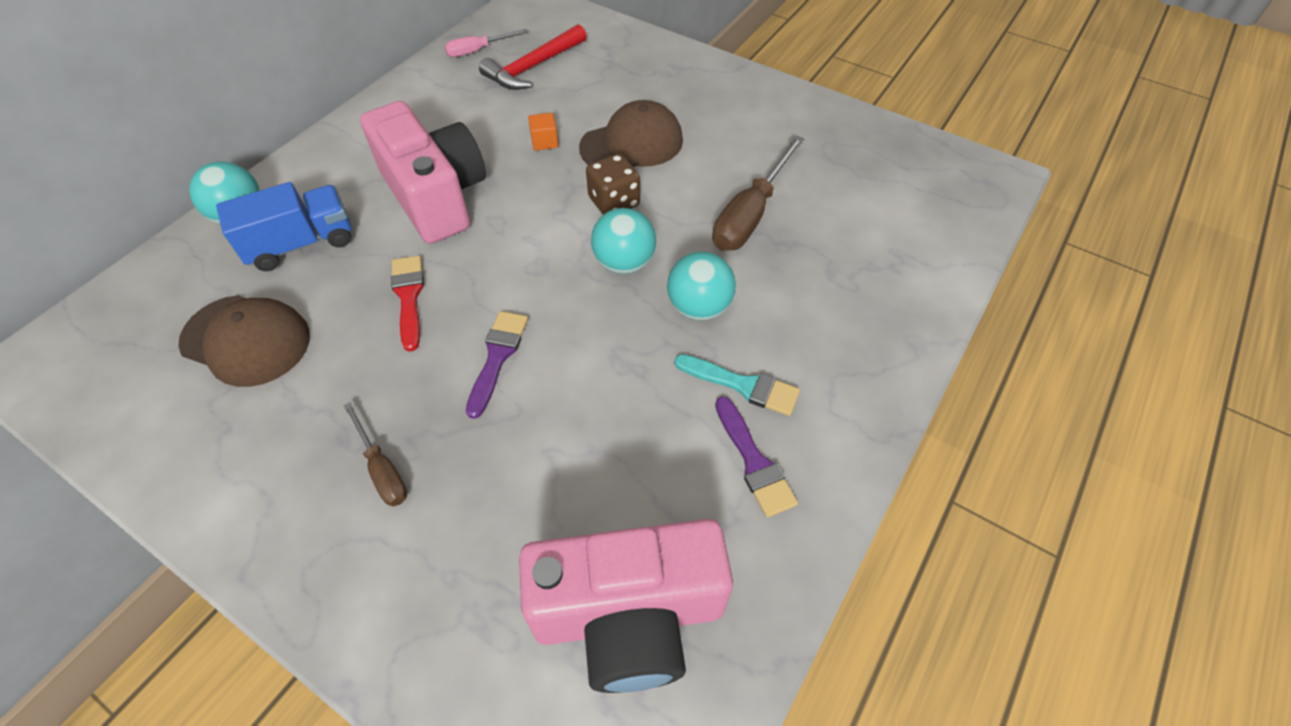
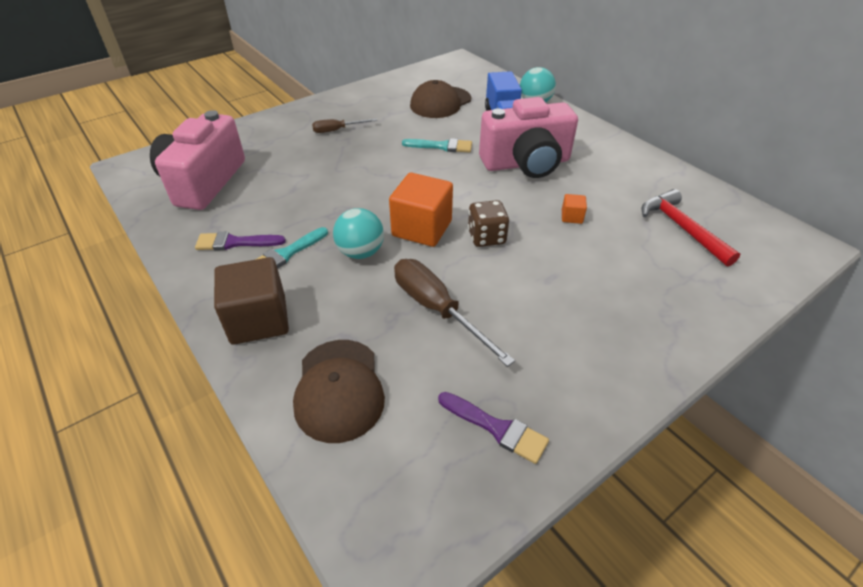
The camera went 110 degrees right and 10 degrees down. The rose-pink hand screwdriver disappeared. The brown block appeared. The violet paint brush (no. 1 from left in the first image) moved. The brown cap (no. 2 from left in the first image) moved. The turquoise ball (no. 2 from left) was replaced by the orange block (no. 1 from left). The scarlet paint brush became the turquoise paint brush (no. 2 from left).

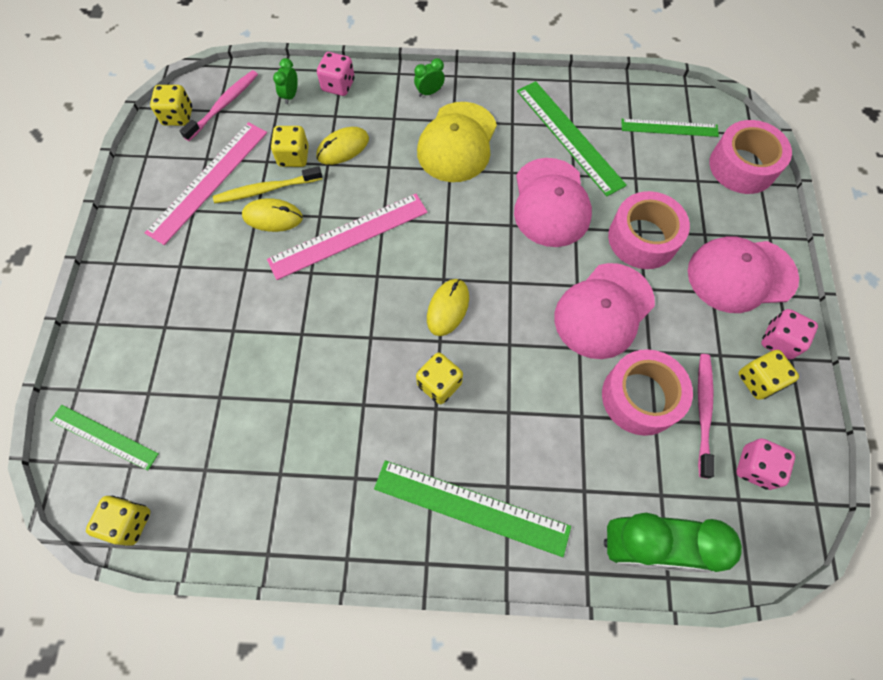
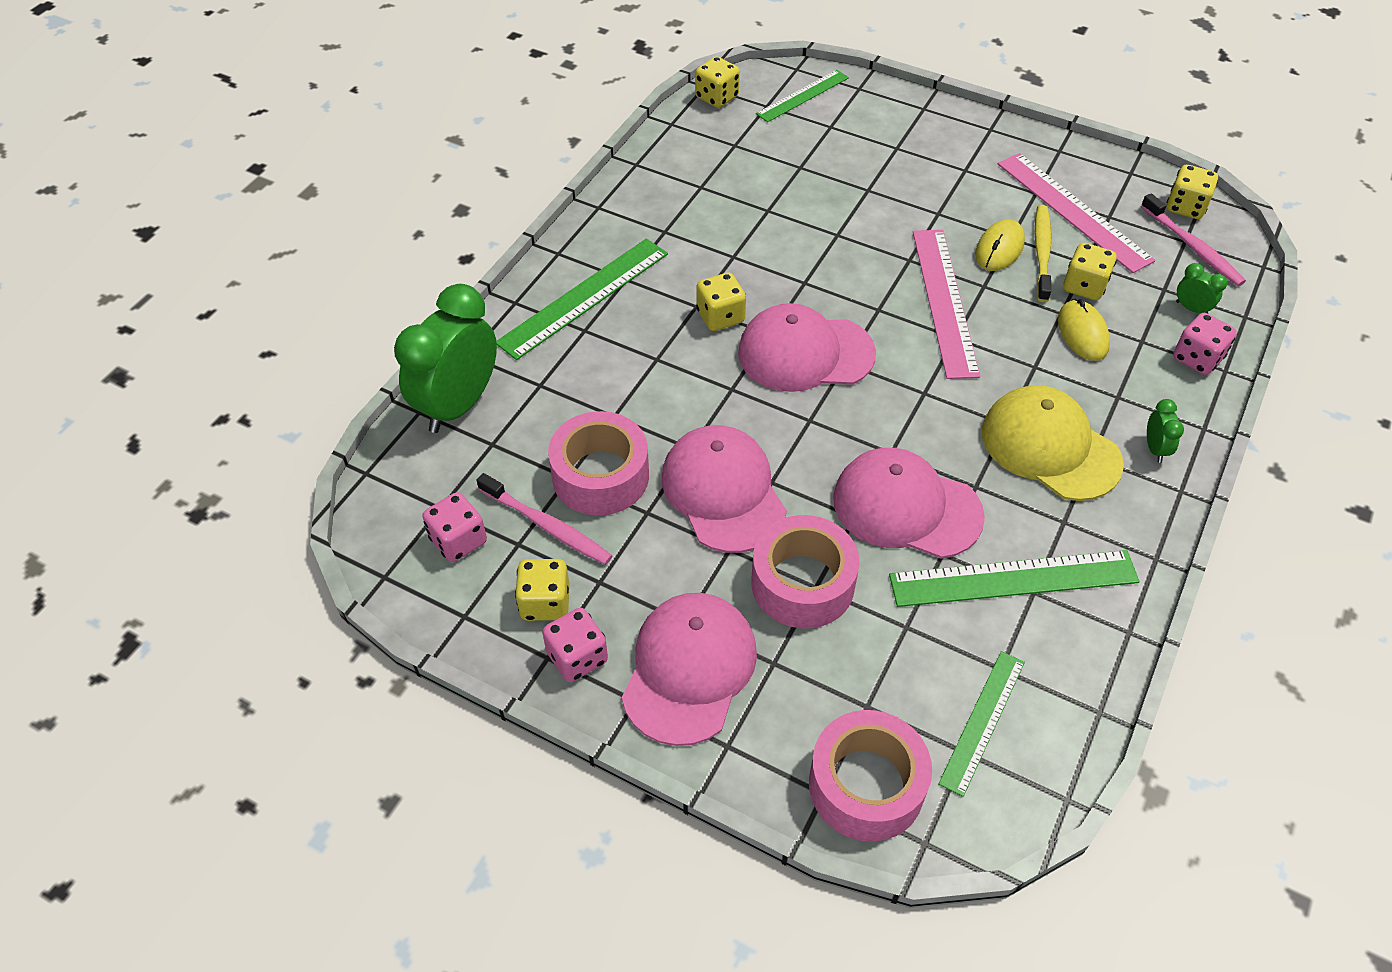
The camera went 115 degrees right and 15 degrees down. The yellow PC mouse (no. 3 from left) was replaced by the rose-pink cap (no. 3 from left).

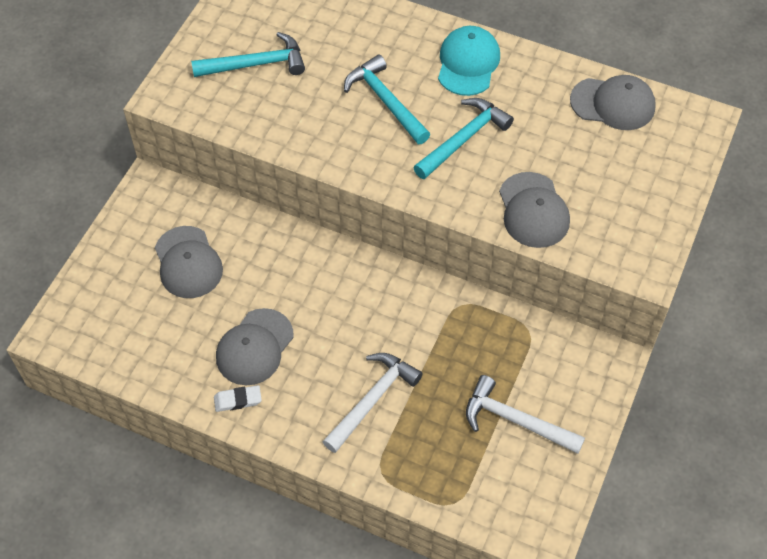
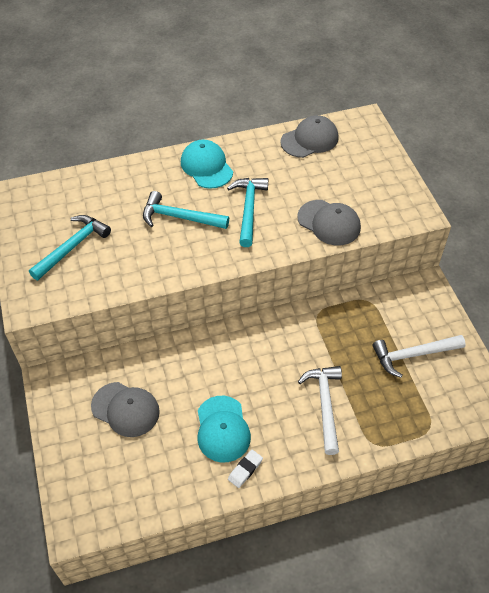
The camera went 40 degrees left and 5 degrees down. The gray cap (no. 2 from left) became the turquoise cap (no. 2 from left).

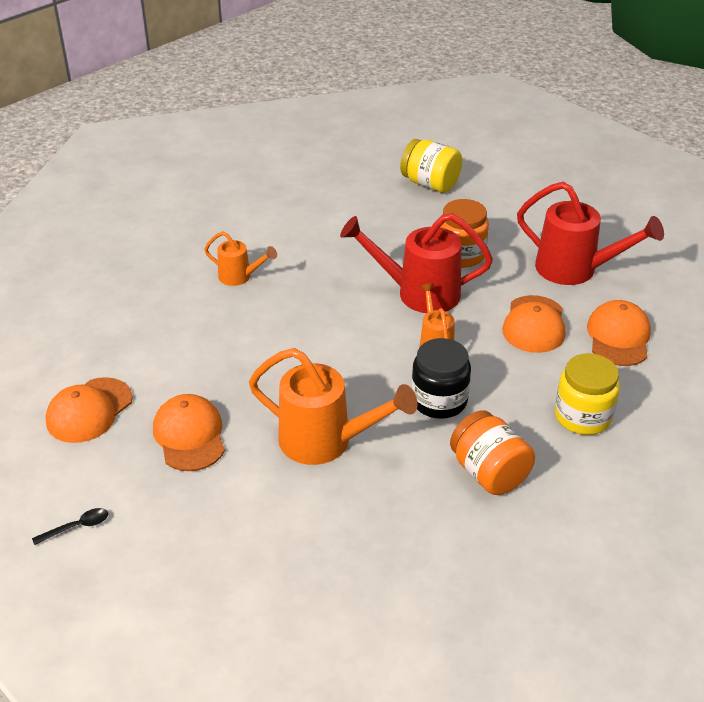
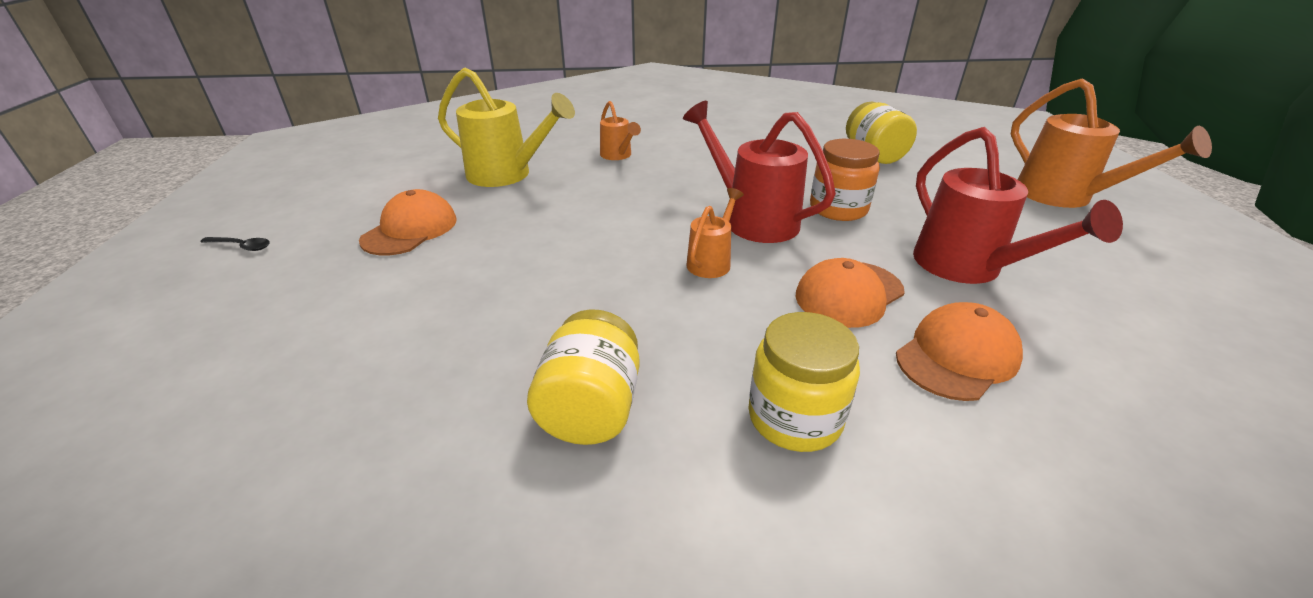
The camera went 40 degrees right and 5 degrees down. The orange cap (no. 1 from left) disappeared. The jet-black jar disappeared. The yellow sprinkling can appeared. The orange sprinkling can (no. 2 from left in the first image) moved. The orange jar (no. 2 from left) became the yellow jar (no. 1 from left).

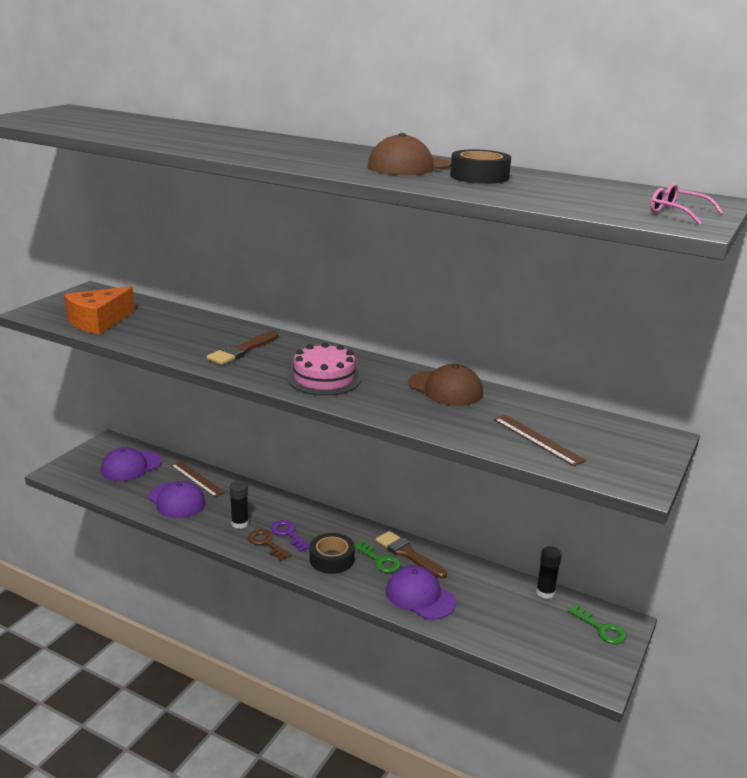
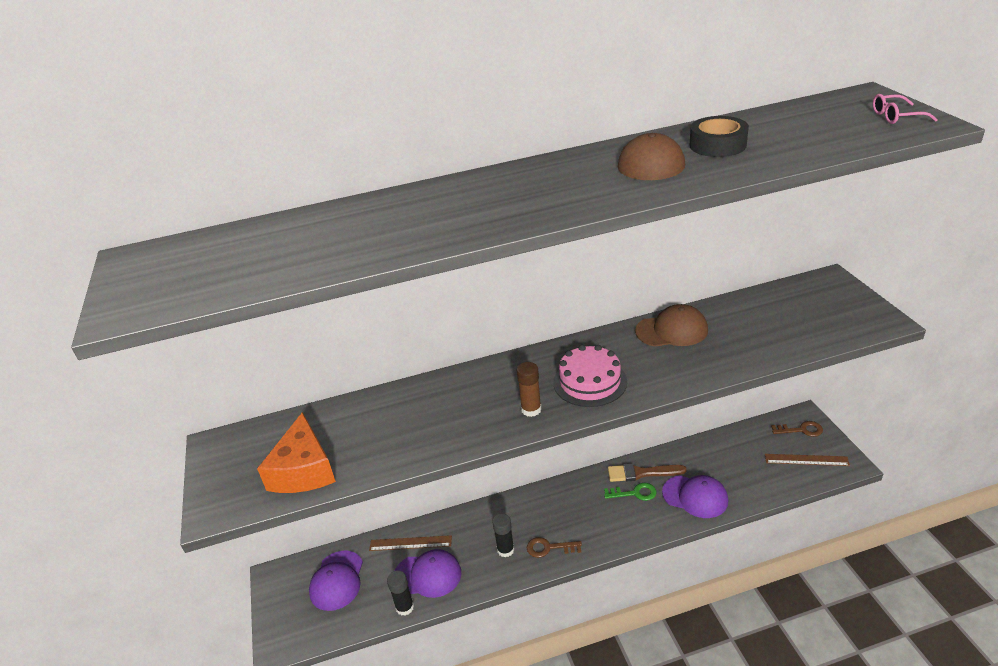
The camera went 40 degrees left and 10 degrees up. The brown paint brush (no. 1 from left) disappeared. The violet latchkey disappeared. The jet-black roll of tape (no. 1 from left) disappeared. The brown stick of glue appeared. The brown straightedge (no. 2 from left) moved. The jet-black stick of glue (no. 2 from left in the first image) moved. The emerald latchkey (no. 2 from left) became the brown latchkey (no. 2 from left). The violet cap (no. 3 from left) turned 150 degrees counterclockwise.

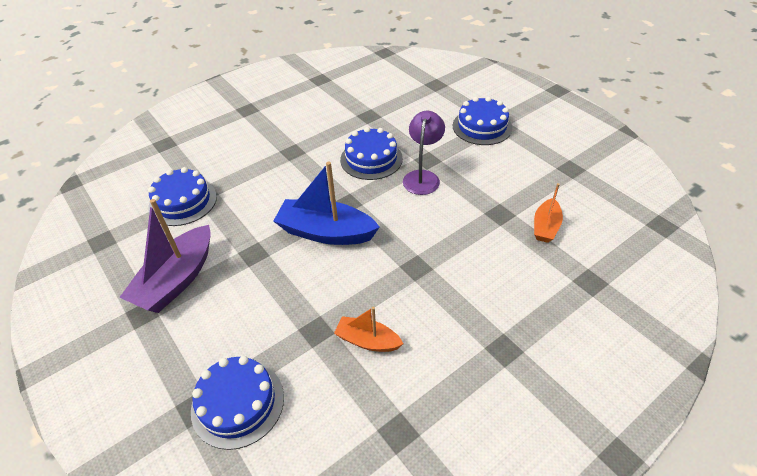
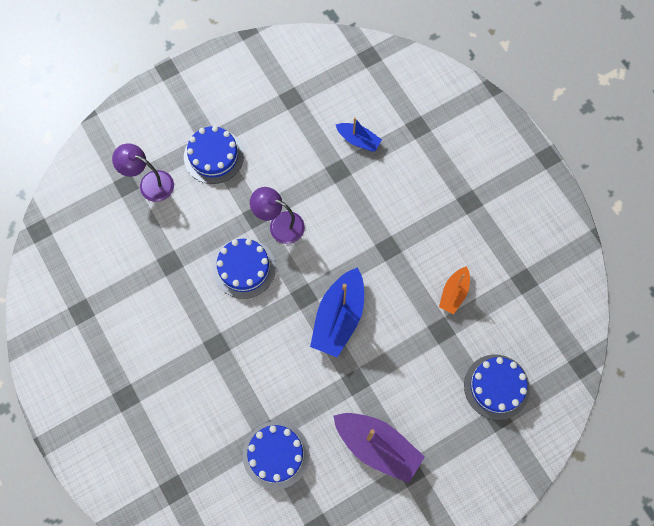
The camera went 85 degrees left and 25 degrees up. The violet reading lamp (no. 1 from left) appeared. The orange boat (no. 2 from left) became the royal blue boat (no. 2 from left).

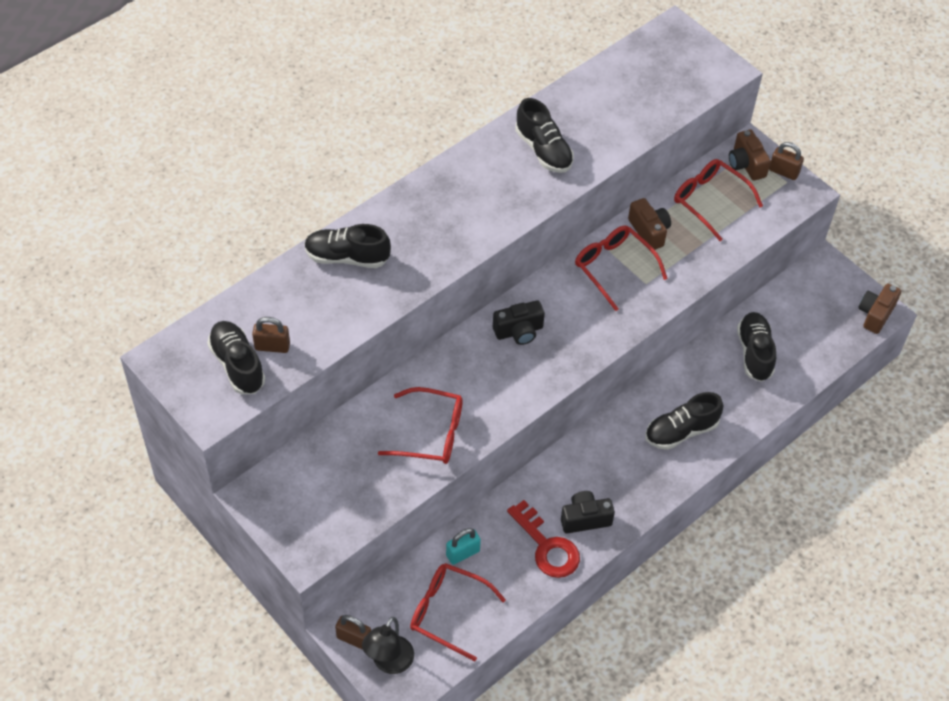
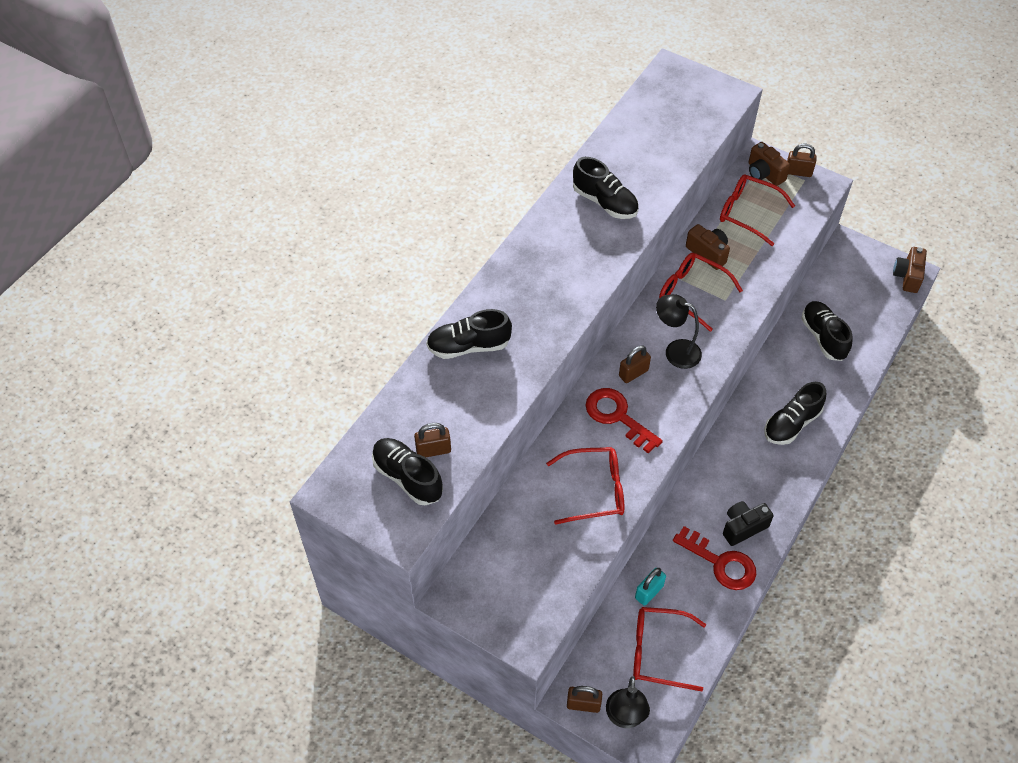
The camera went 15 degrees left and 0 degrees up. The scarlet latchkey (no. 1 from left) appeared. The jet-black reading lamp (no. 2 from left) appeared. The jet-black photo camera (no. 1 from left) was replaced by the brown lock (no. 3 from left).

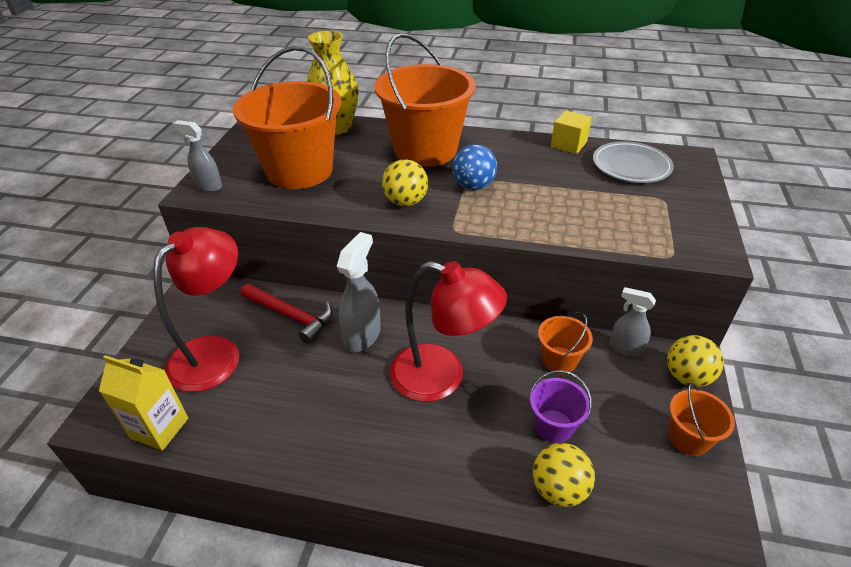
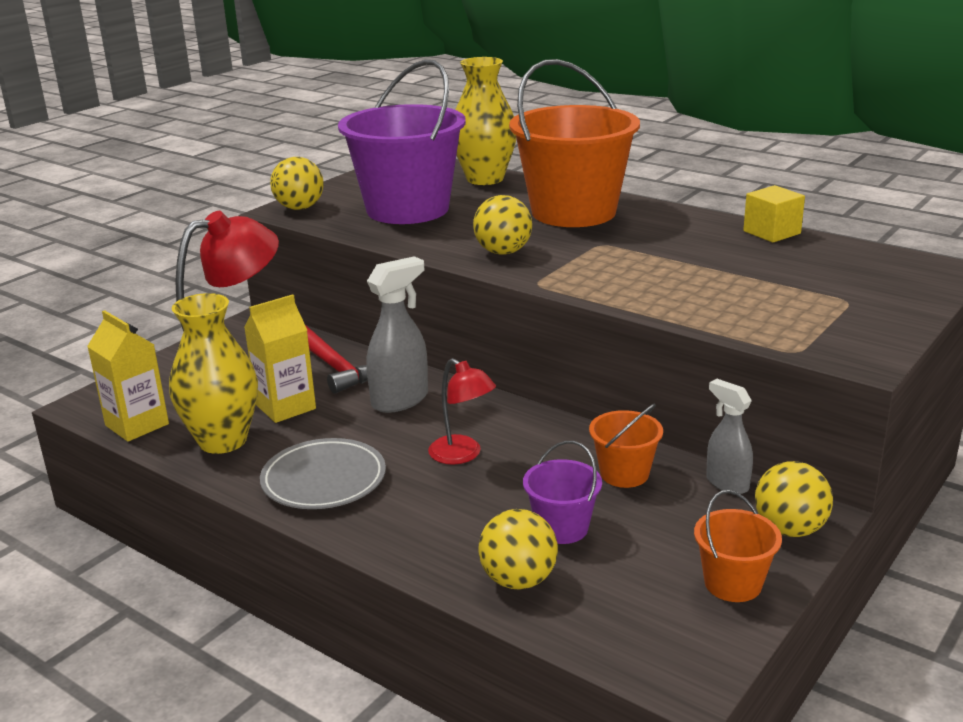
The camera went 25 degrees right and 15 degrees down. The royal blue ball disappeared. The yellow vase (no. 1 from left) appeared. The yellow carton (no. 2 from left) appeared. The gray dinner plate moved. The gray spray bottle (no. 1 from left) was replaced by the yellow ball (no. 1 from left). The orange bucket (no. 1 from left) became the violet bucket (no. 1 from left). The scarlet reading lamp (no. 2 from left) changed to 0.54 times the size.

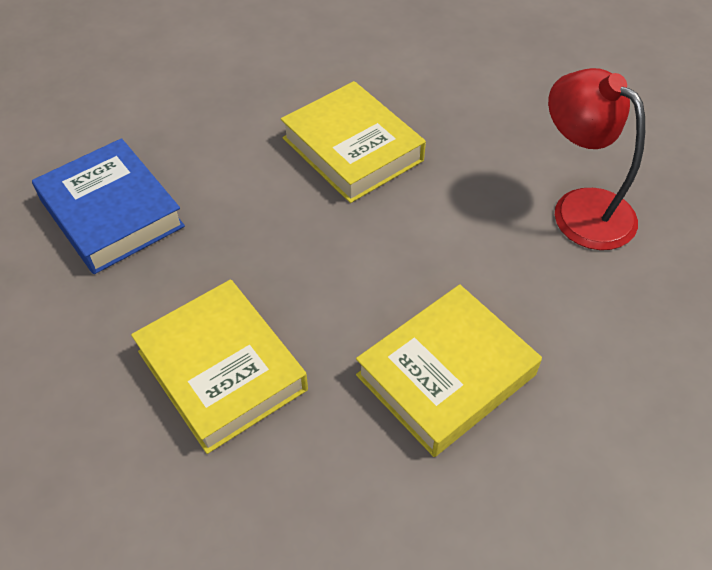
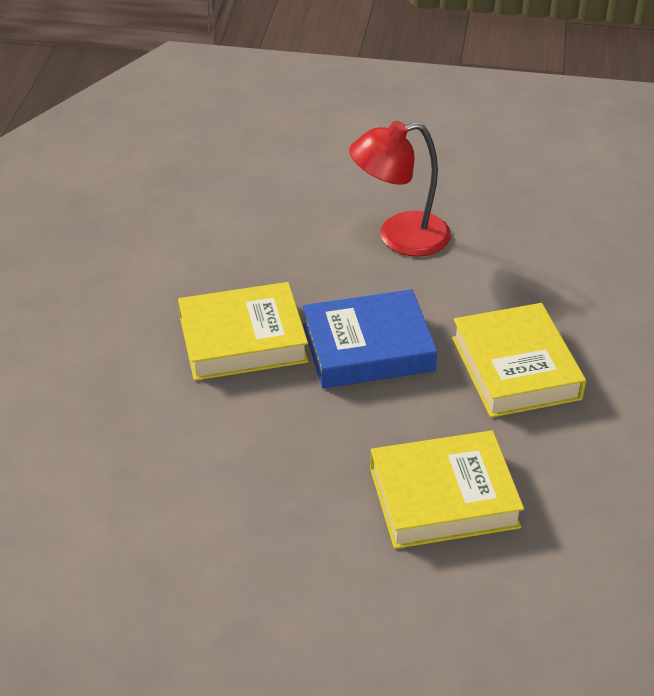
The camera went 65 degrees left and 10 degrees down. The royal blue book moved.

